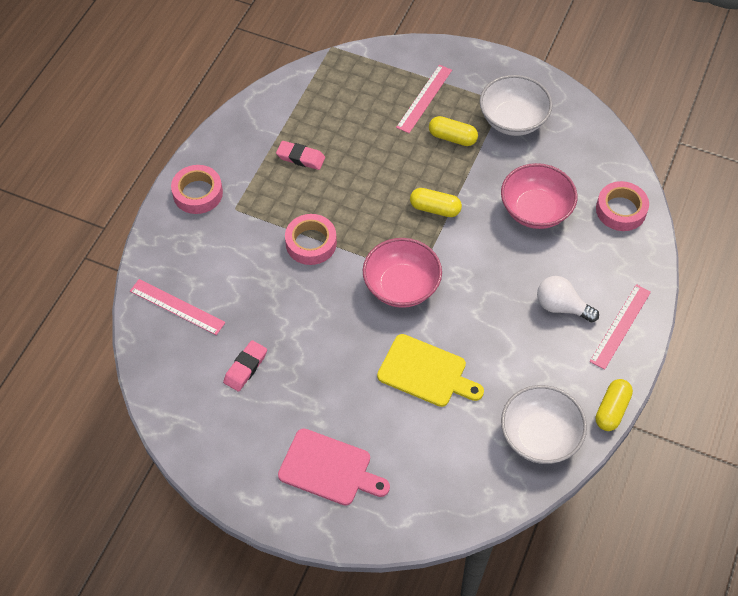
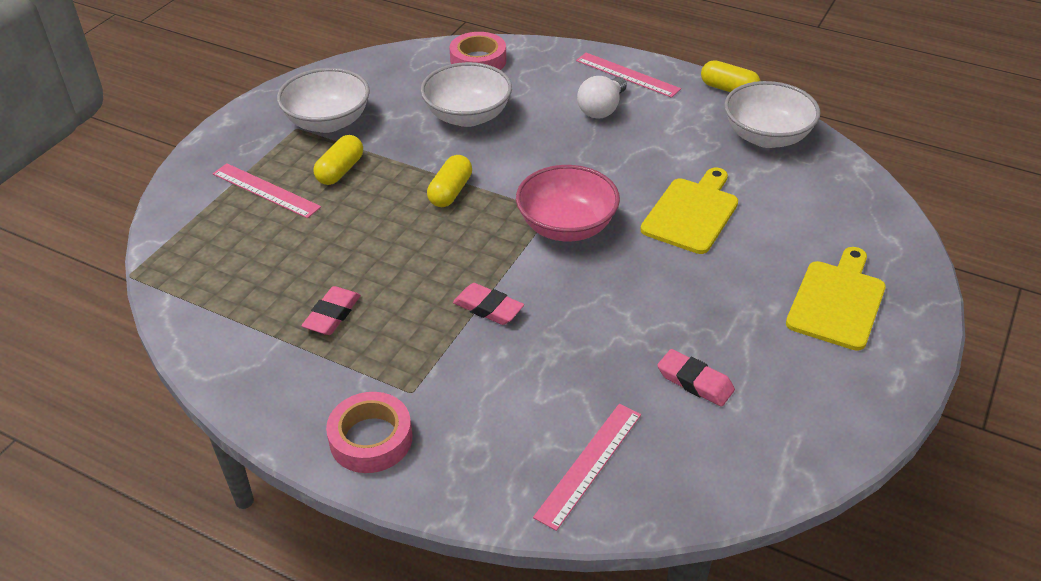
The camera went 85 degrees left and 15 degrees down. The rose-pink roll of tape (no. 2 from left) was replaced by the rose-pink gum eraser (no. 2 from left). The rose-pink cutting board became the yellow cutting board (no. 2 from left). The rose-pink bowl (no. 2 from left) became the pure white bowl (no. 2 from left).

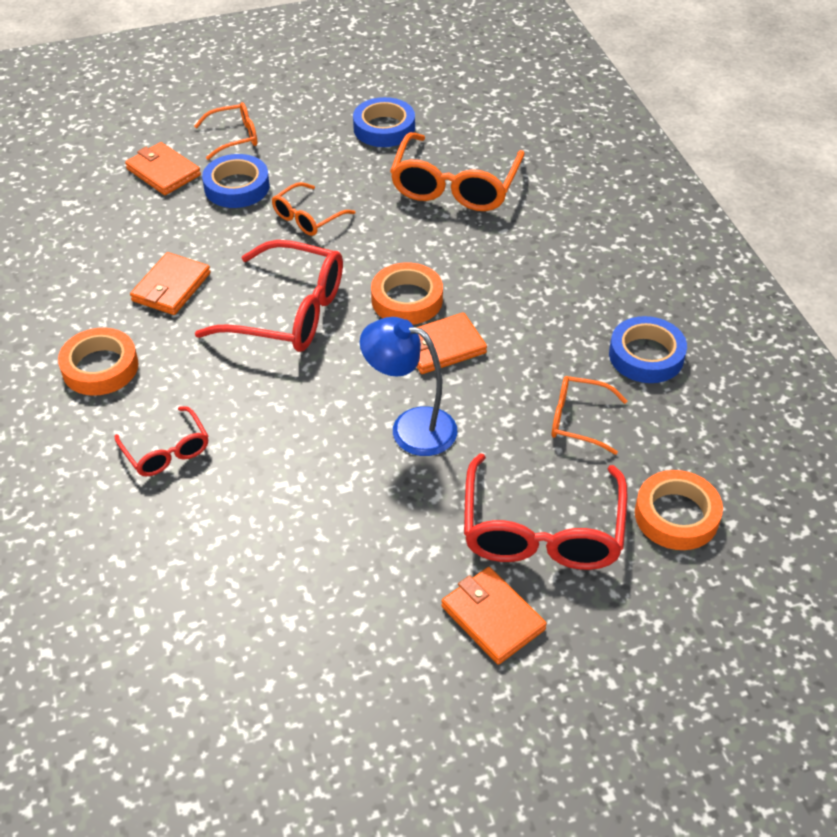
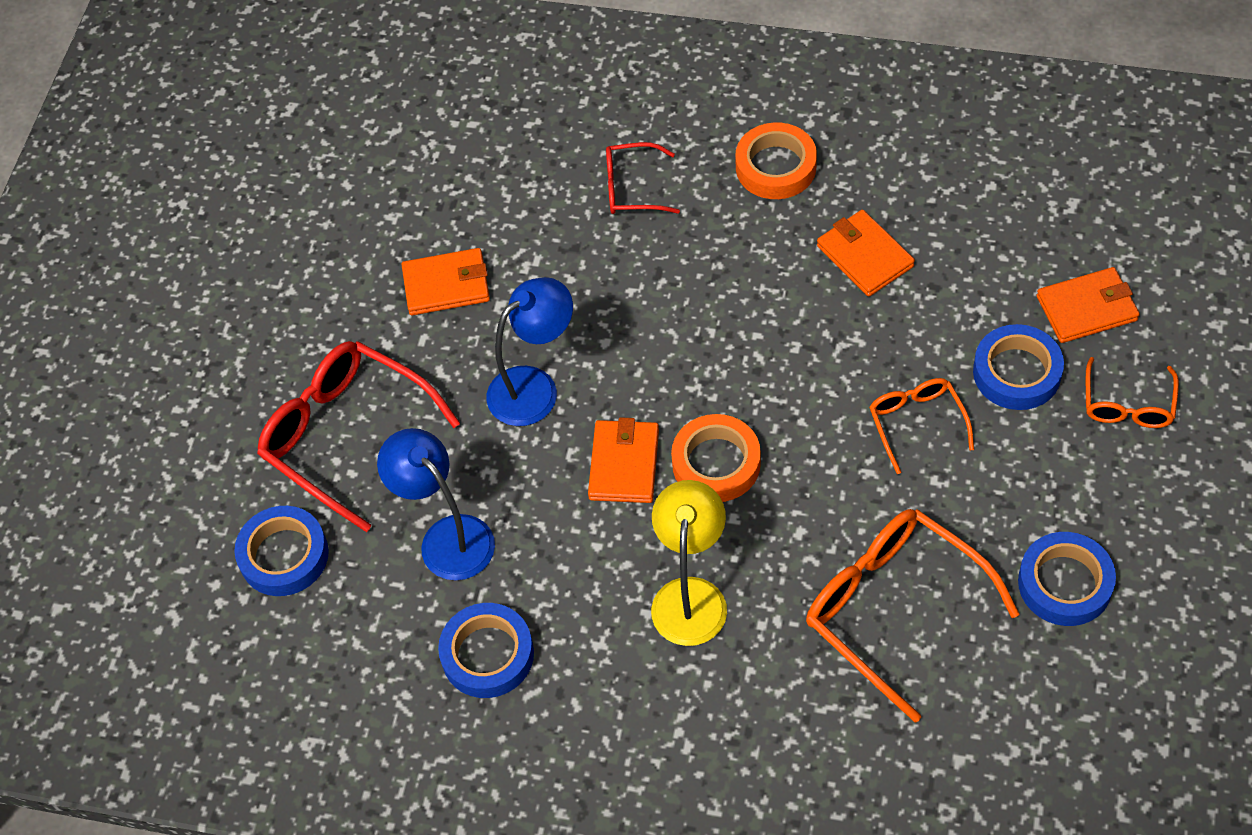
The camera went 125 degrees right and 10 degrees up. The scarlet spectacles (no. 2 from left) disappeared. The yellow reading lamp appeared. The orange billfold (no. 4 from left in the first image) moved. The orange spectacles (no. 4 from left) was replaced by the royal blue reading lamp (no. 1 from left). The orange roll of tape (no. 3 from left) became the royal blue roll of tape (no. 1 from left).

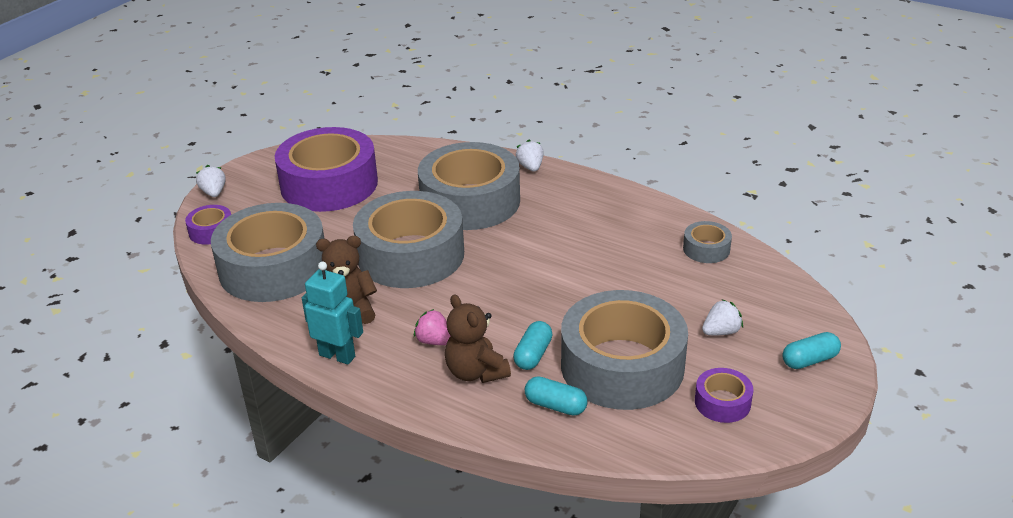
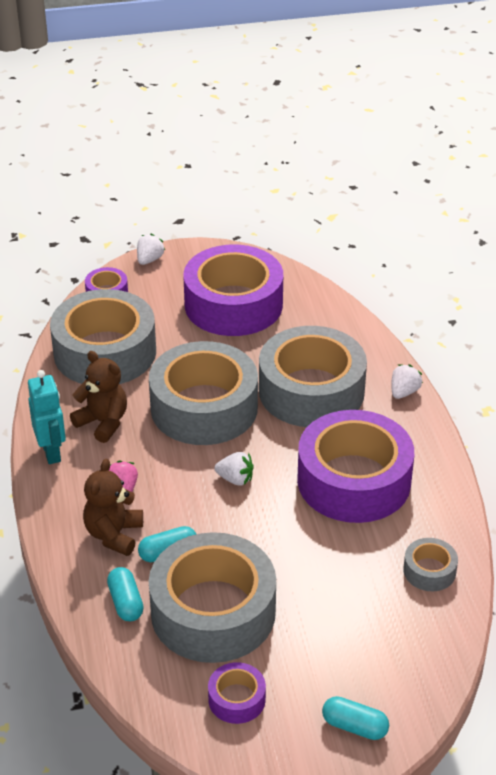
The camera went 45 degrees right and 5 degrees up. The violet roll of tape (no. 4 from left) appeared. The pure white toy strawberry (no. 3 from left in the first image) moved.

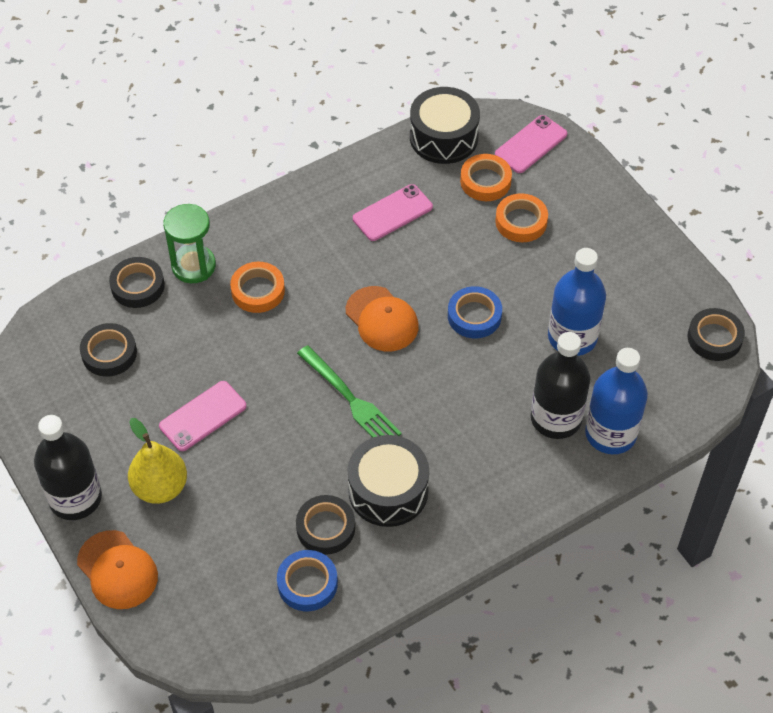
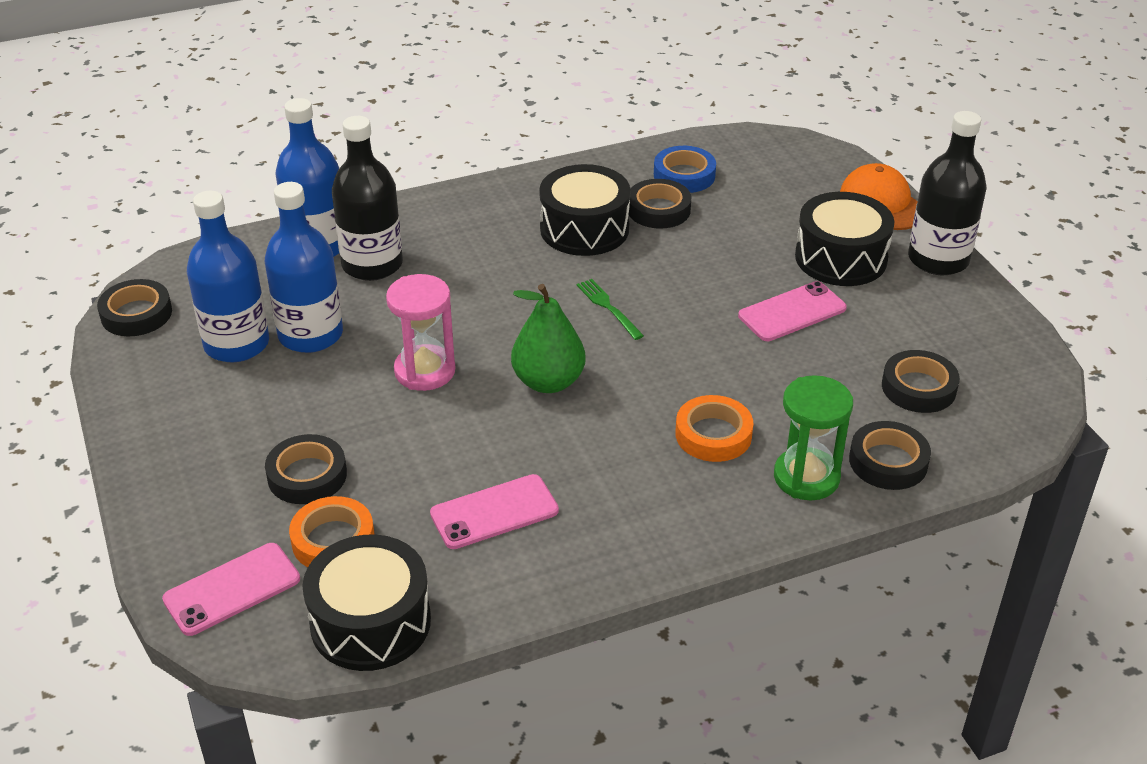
The camera went 170 degrees left and 15 degrees down. The royal blue bottle (no. 1 from left) appeared. The yellow pear was replaced by the jet-black toy drum (no. 3 from left). The orange cap (no. 2 from left) was replaced by the emerald pear. The royal blue roll of tape (no. 2 from left) was replaced by the rose-pink hourglass. The orange roll of tape (no. 3 from left) became the jet-black roll of tape (no. 2 from left). The emerald dinner fork changed to 0.60 times the size.

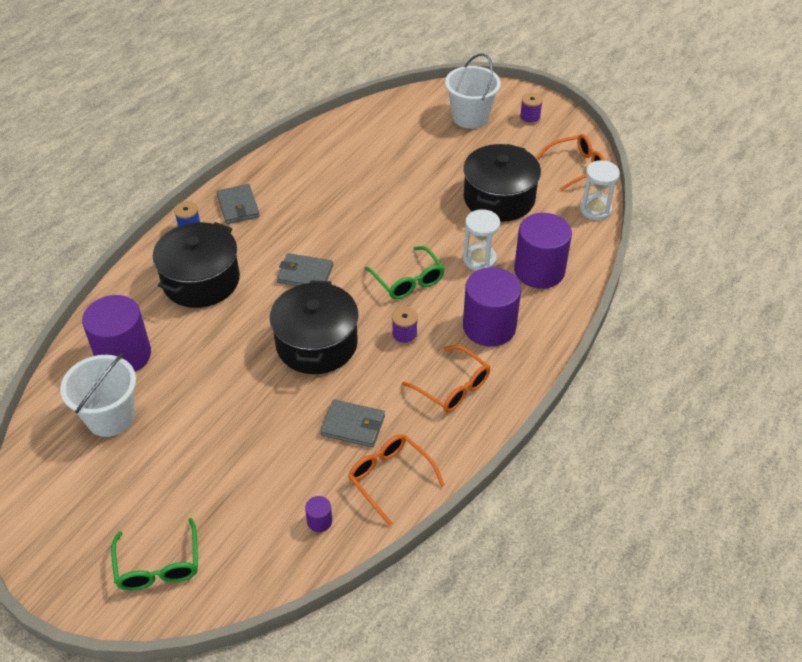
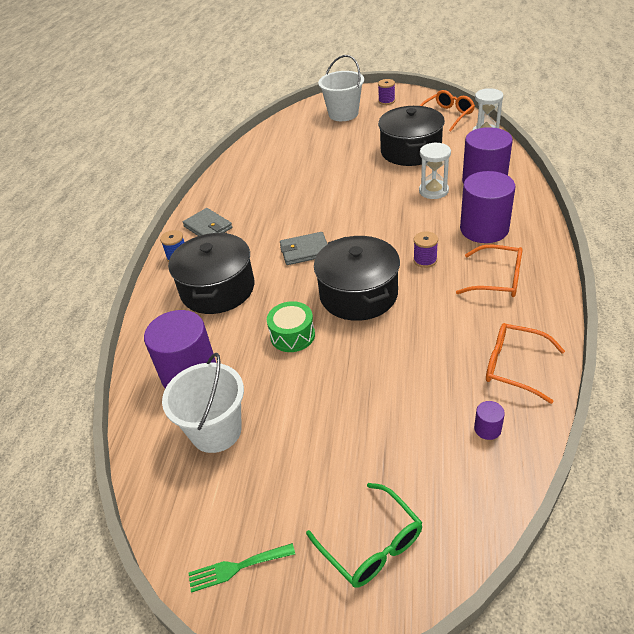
The camera went 20 degrees left and 5 degrees down. The gray billfold (no. 3 from left) disappeared. The emerald spectacles (no. 2 from left) disappeared. The emerald dinner fork appeared. The emerald toy drum appeared.

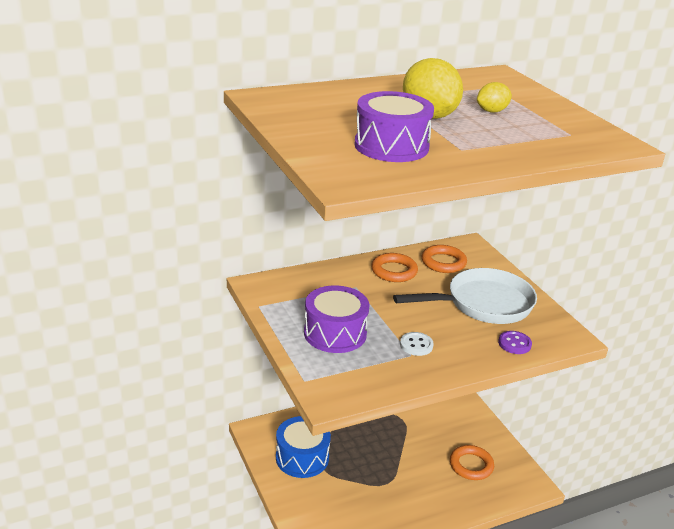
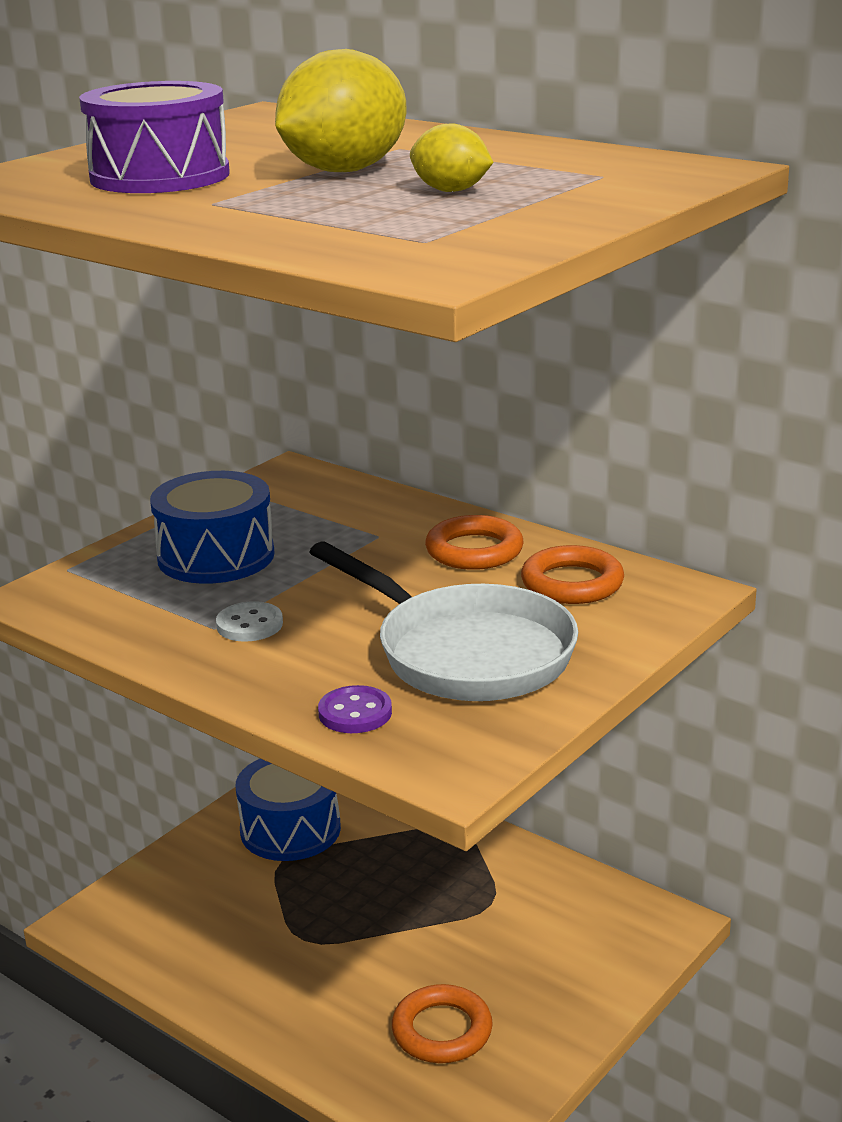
The camera went 65 degrees right and 5 degrees down. The violet toy drum (no. 1 from left) became the royal blue toy drum (no. 1 from left).

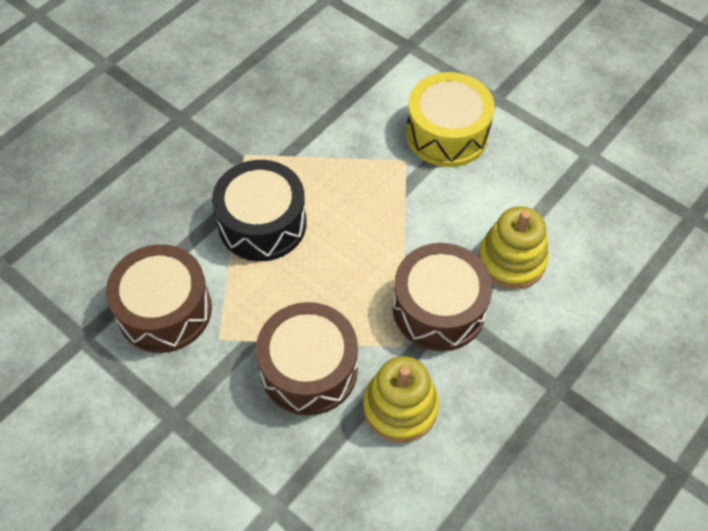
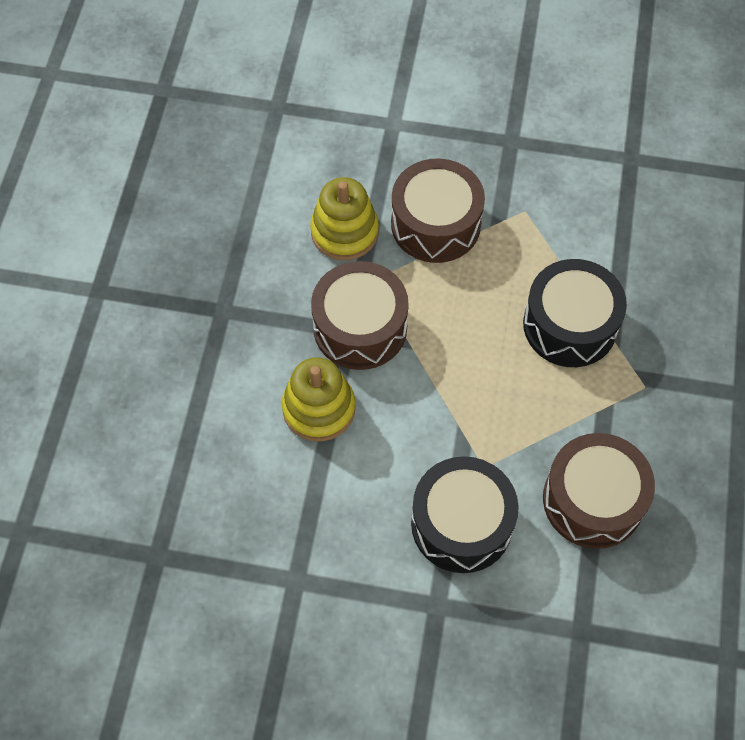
The camera went 150 degrees right and 5 degrees up. The brown toy drum (no. 1 from left in the first image) moved. The yellow toy drum became the jet-black toy drum (no. 1 from left).

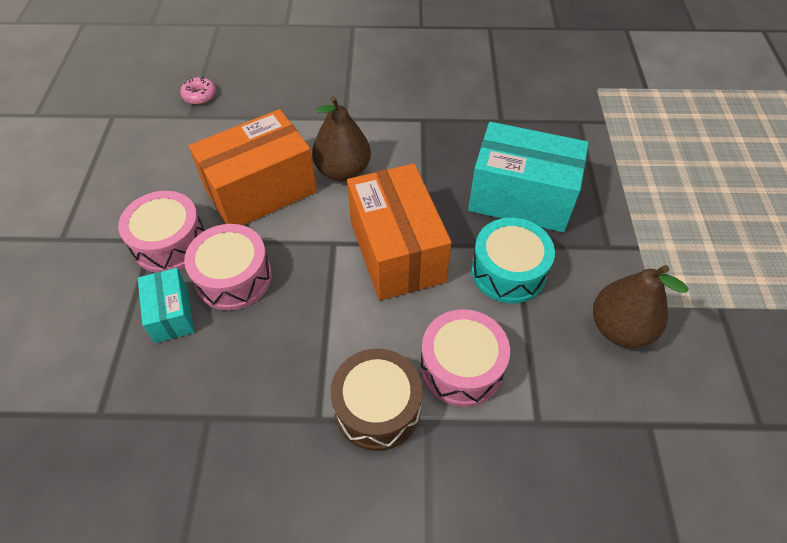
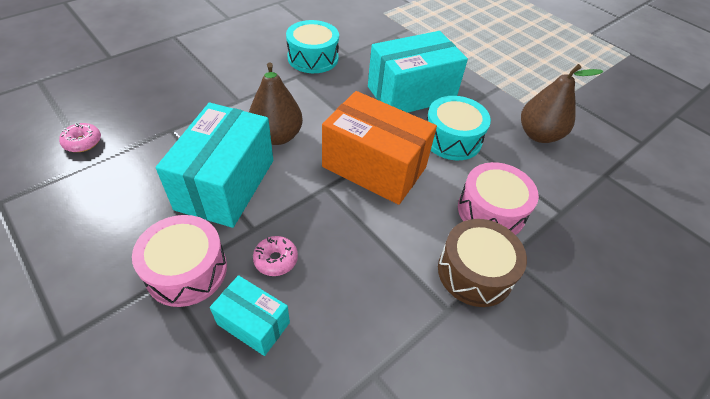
The camera went 45 degrees left and 5 degrees down. The turquoise toy drum (no. 1 from left) appeared. The rose-pink toy drum (no. 2 from left) was replaced by the rose-pink doughnut (no. 2 from left). The orange box (no. 1 from left) became the turquoise box (no. 1 from left).

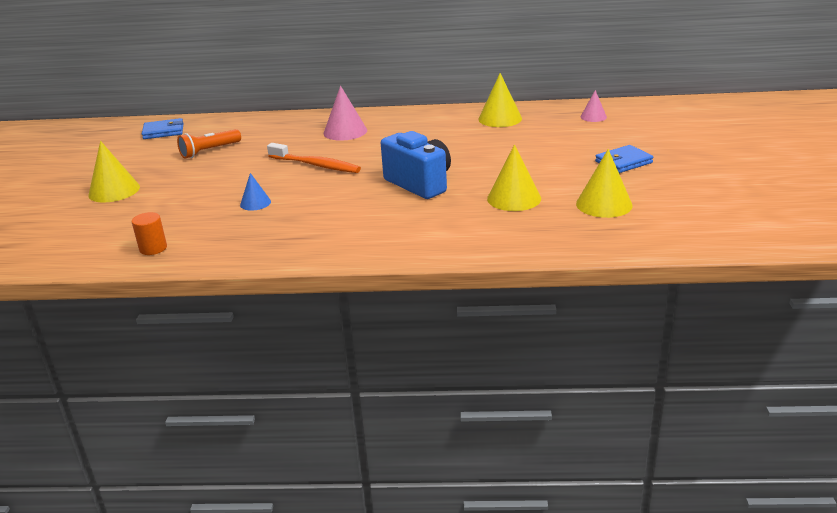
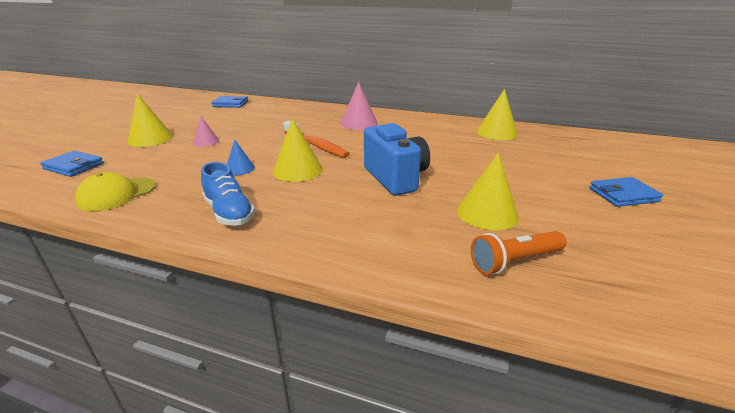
The camera went 15 degrees right and 0 degrees up. The royal blue billfold (no. 1 from left) appeared. The royal blue sneaker appeared. The orange pocket torch moved. The yellow solid cone (no. 4 from left in the first image) moved. The rose-pink solid cone (no. 2 from left in the first image) moved. The orange cylinder was replaced by the yellow cap.

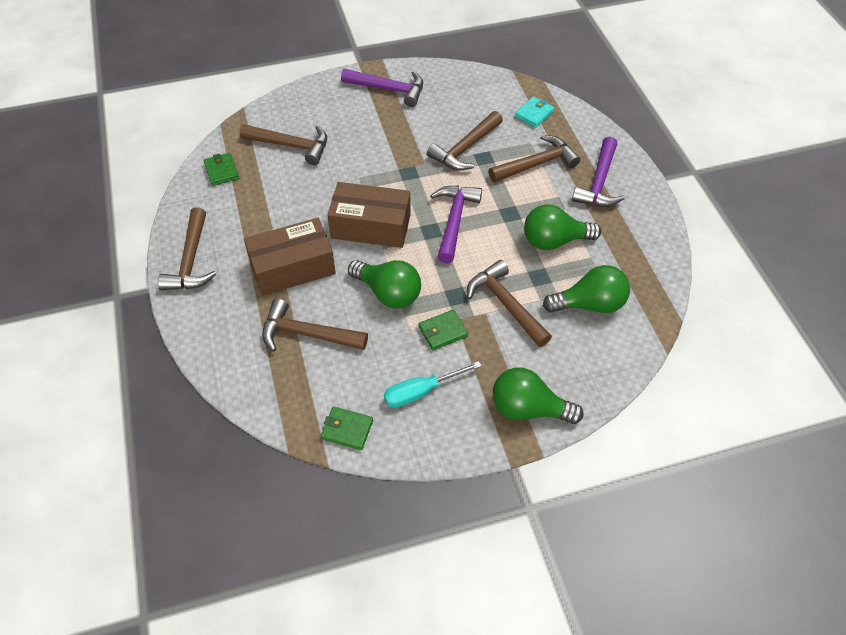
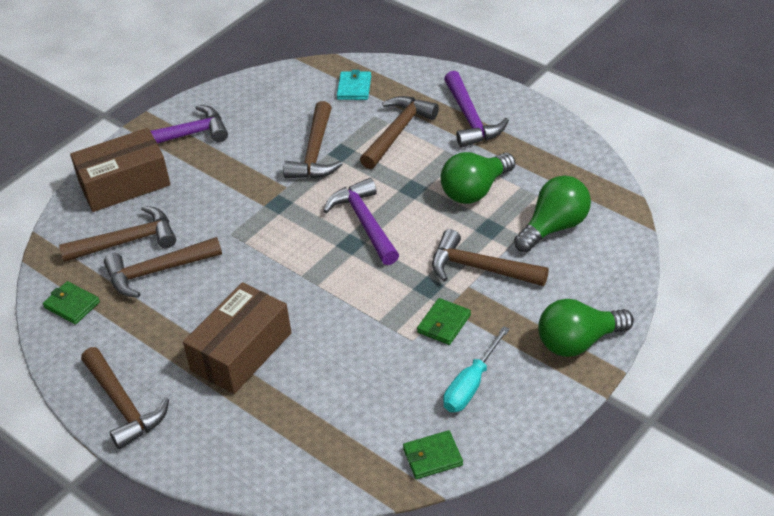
The camera went 30 degrees left and 10 degrees down. The emerald lightbulb (no. 1 from left) disappeared. The brown claw hammer (no. 3 from left) moved. The brown box (no. 2 from left in the first image) moved.

